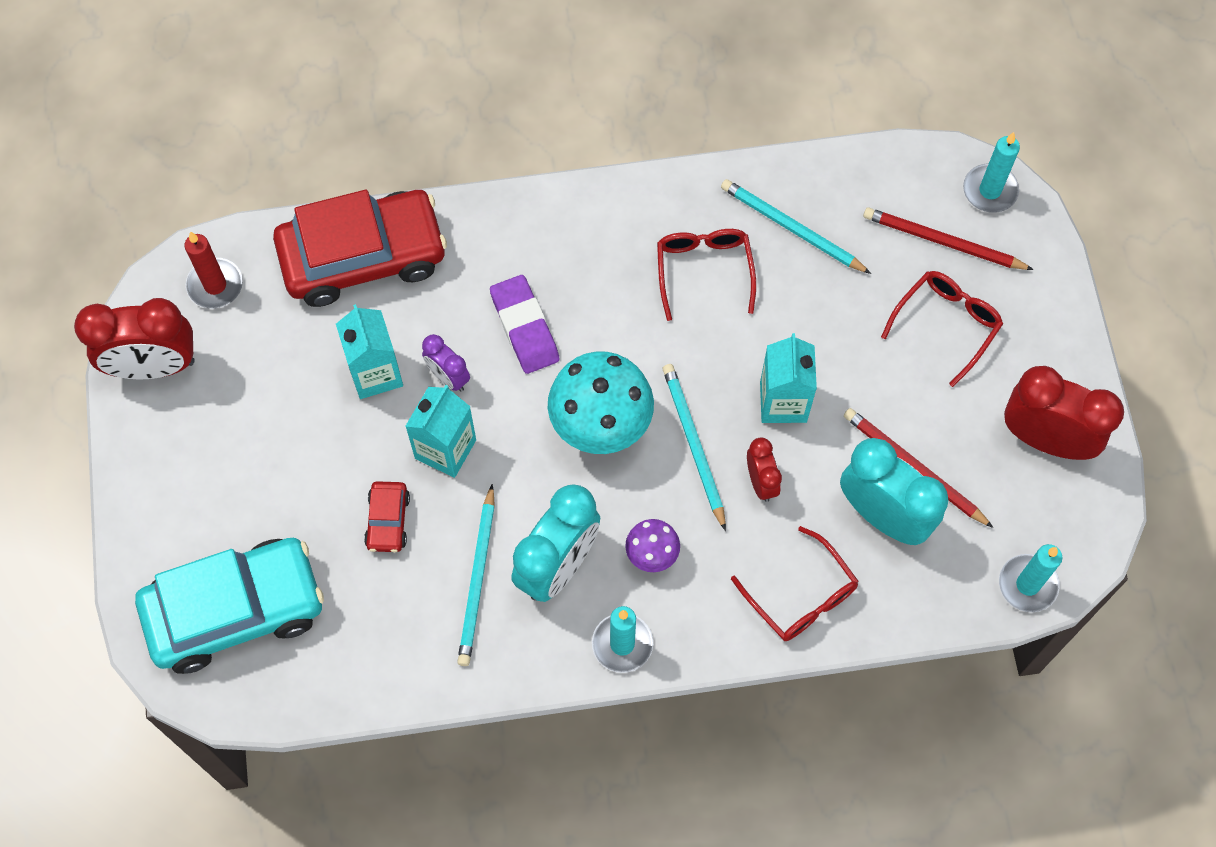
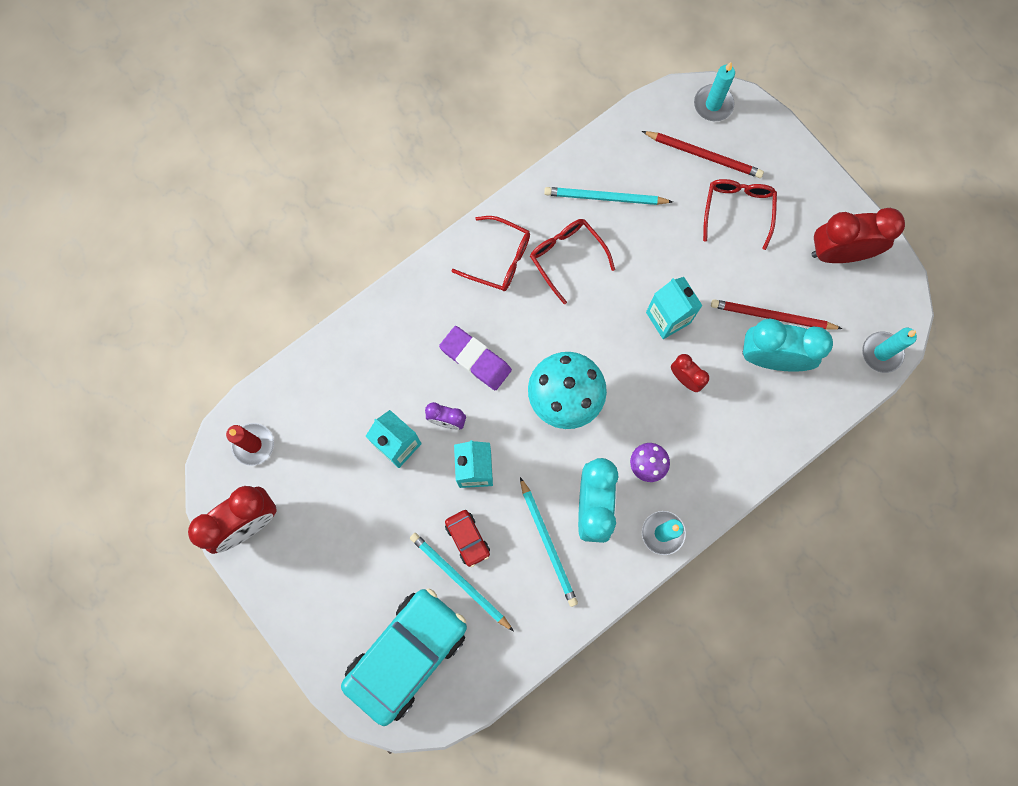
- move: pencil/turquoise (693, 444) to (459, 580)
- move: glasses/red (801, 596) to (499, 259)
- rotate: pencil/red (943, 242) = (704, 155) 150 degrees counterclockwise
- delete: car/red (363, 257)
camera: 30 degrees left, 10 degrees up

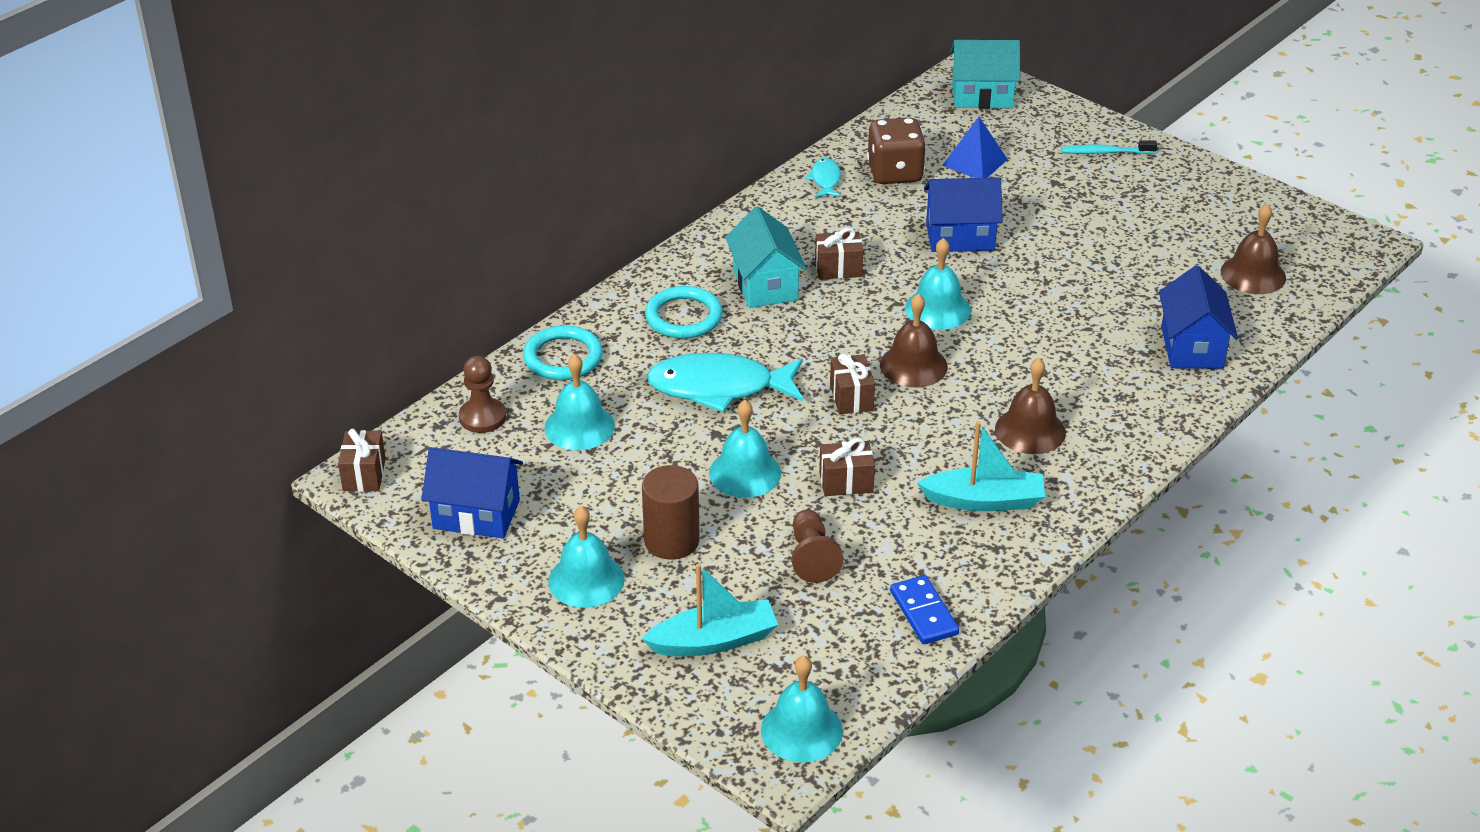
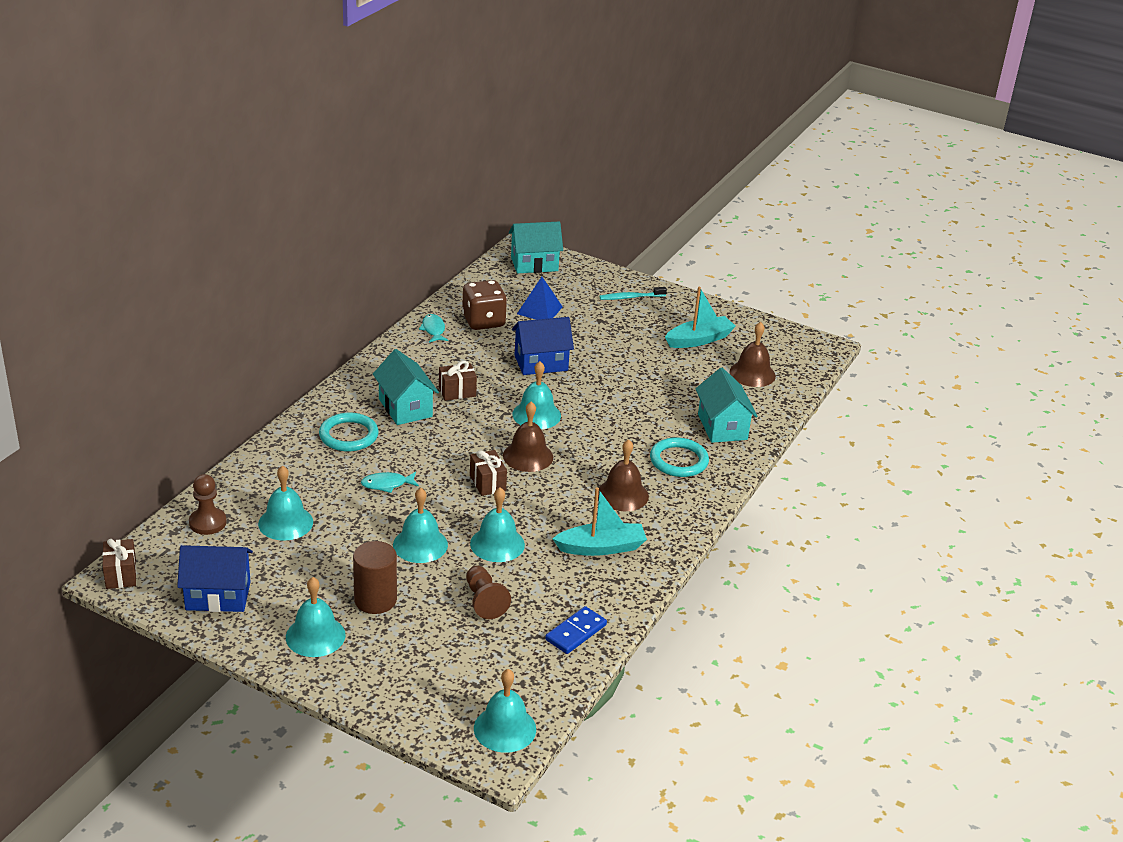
- resize: fish/turquoise (719, 387) = (387, 484) x0.48
- replace: gift/brown (846, 482) to bell/turquoise (497, 544)
- rotate: domino/blue (923, 613) = (575, 632) 75 degrees clockwise
- move: ring/turquoise (563, 357) to (678, 461)
- move: boat/turquoise (714, 641) to (699, 340)
- recolor: house/blue (1192, 347) to house/turquoise (722, 427)
camera: 15 degrees left, 5 degrees down

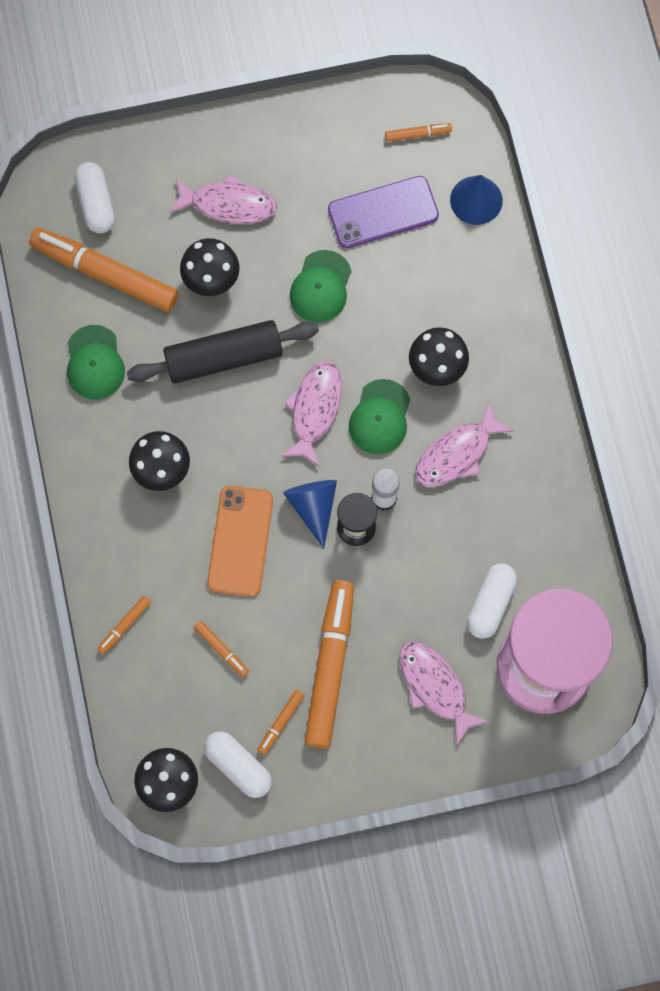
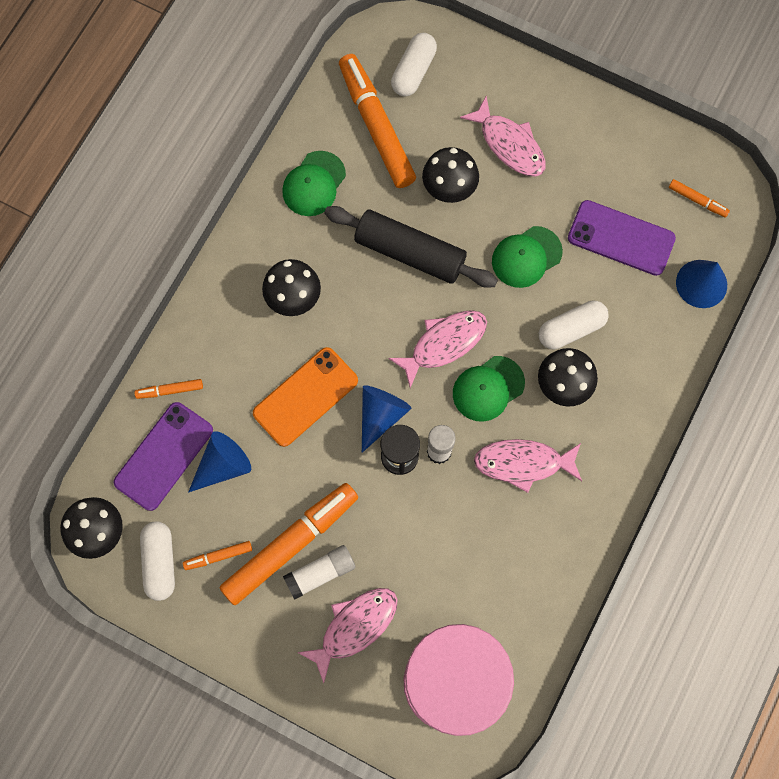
- insert: phone/purple (163, 456)
- replace: marker/orange (221, 649) to cone/blue (223, 465)
- insert: glue stick/white (320, 573)
- rotate: fish/pink (435, 687) = (354, 627) 45 degrees clockwise
- move: capsule/white (490, 604) to (571, 329)
camera: 40 degrees right, 0 degrees up

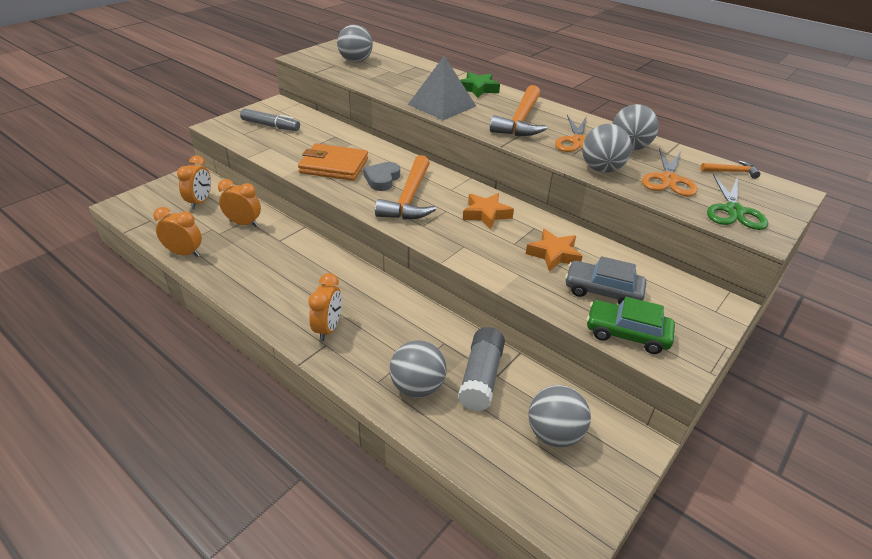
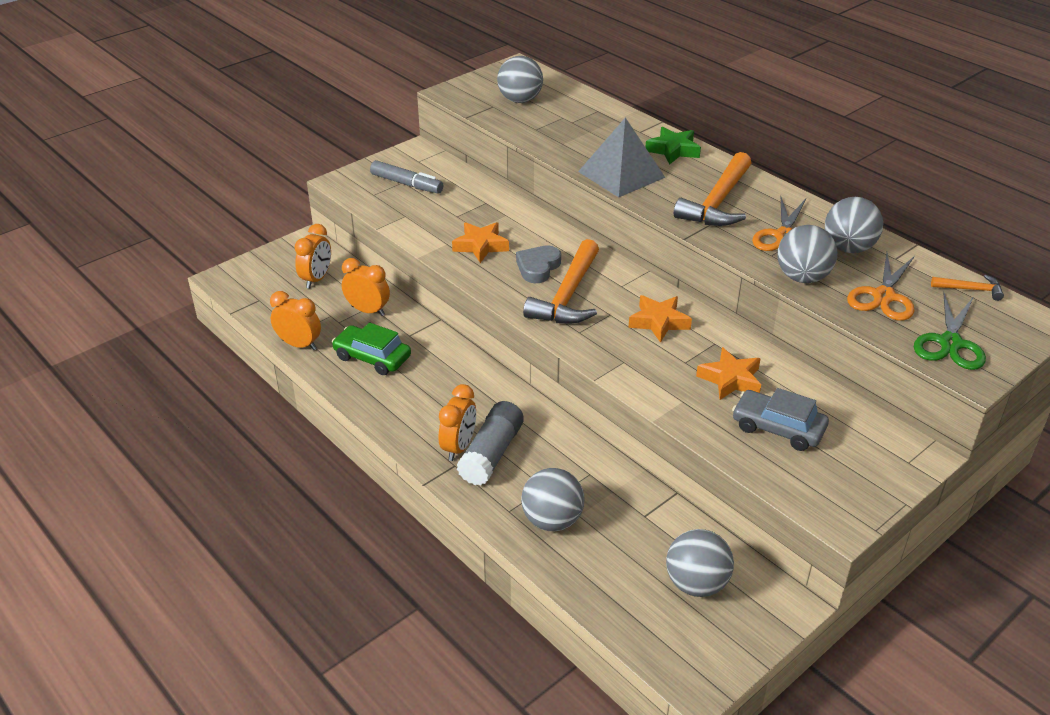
- move: car/green (627, 333) to (372, 357)
- replace: wallet/orange (334, 166) to star/orange (481, 246)
- move: glue stick/grey (481, 377) to (491, 454)
camera: 10 degrees right, 0 degrees up

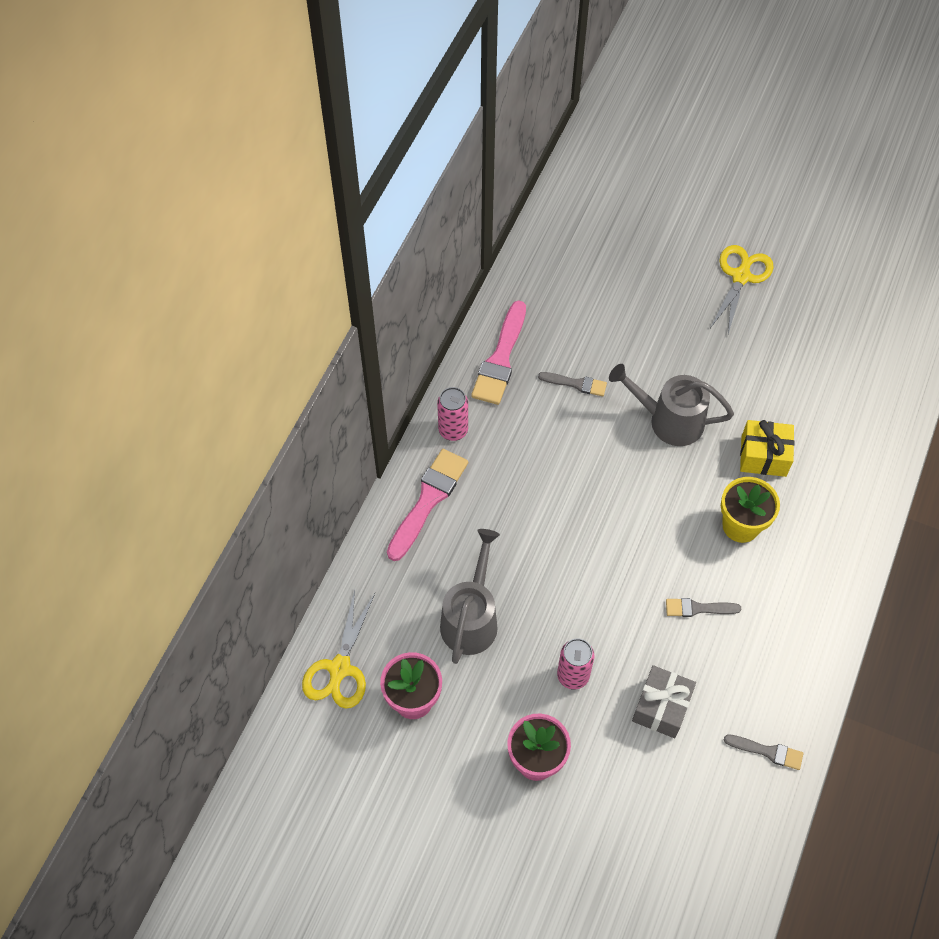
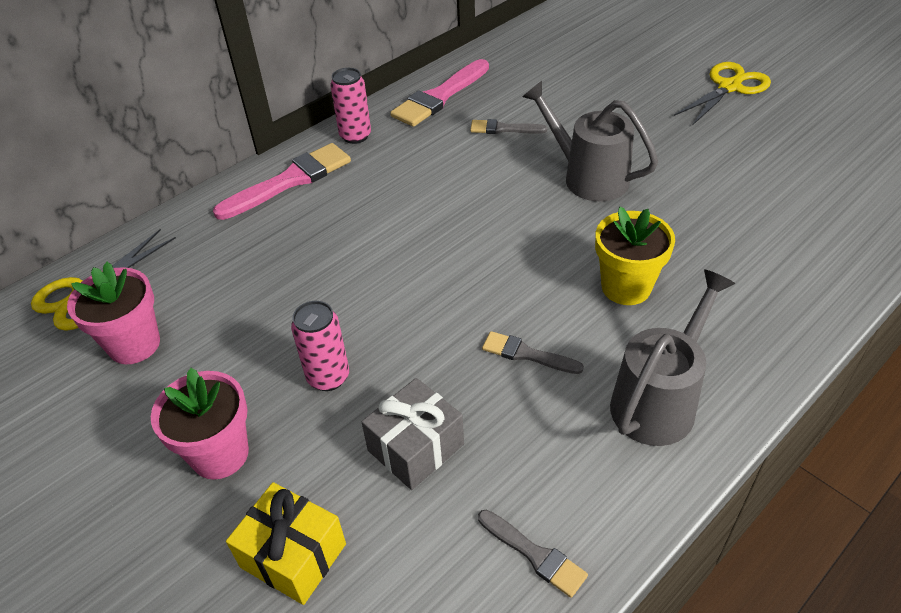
- move: gift/yellow (763, 456) to (293, 555)
- rotate: brush/grey (576, 384) = (503, 129) 150 degrees clockwise
- move: watering can/grey (471, 618) to (659, 400)
camera: 25 degrees right, 15 degrees down

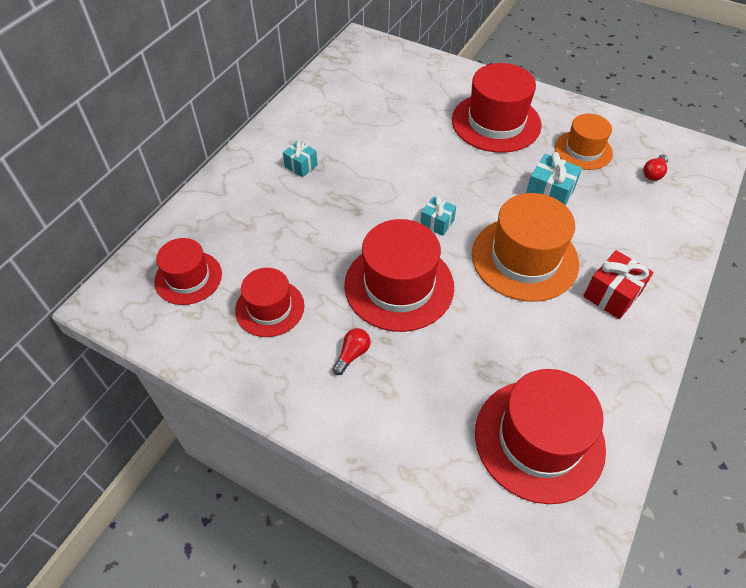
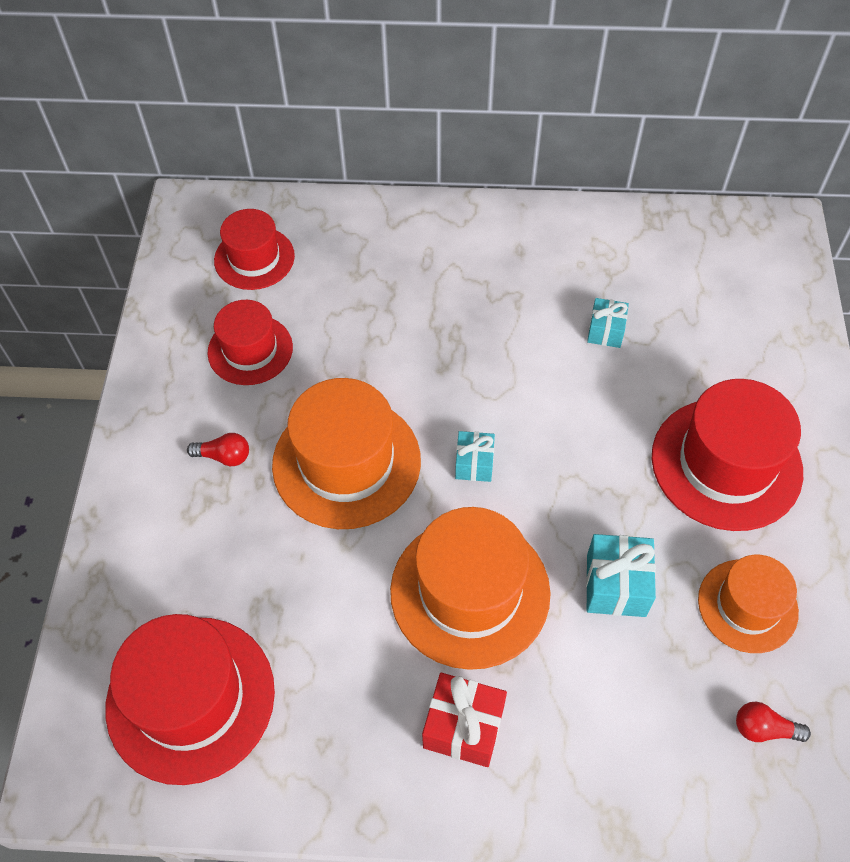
- recolor: hat/red (399, 285) to hat/orange (346, 462)
- move: gift/turquoise (301, 166) to (605, 331)
camera: 65 degrees right, 5 degrees up

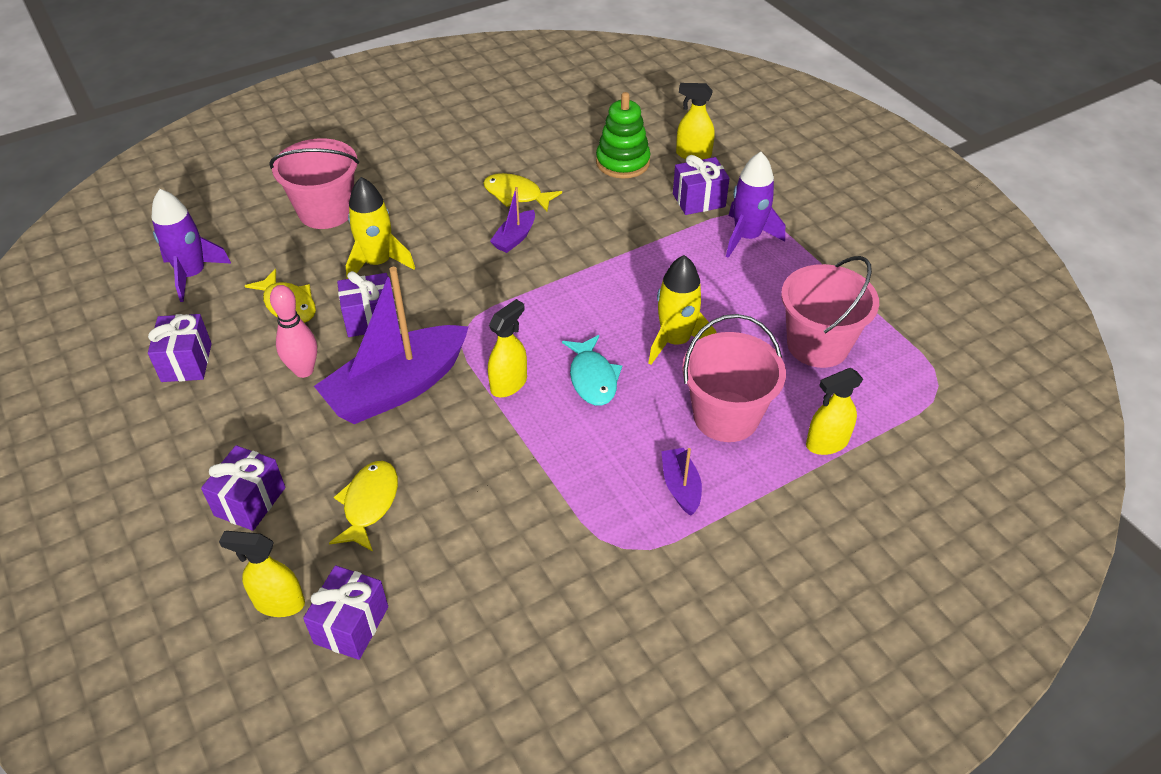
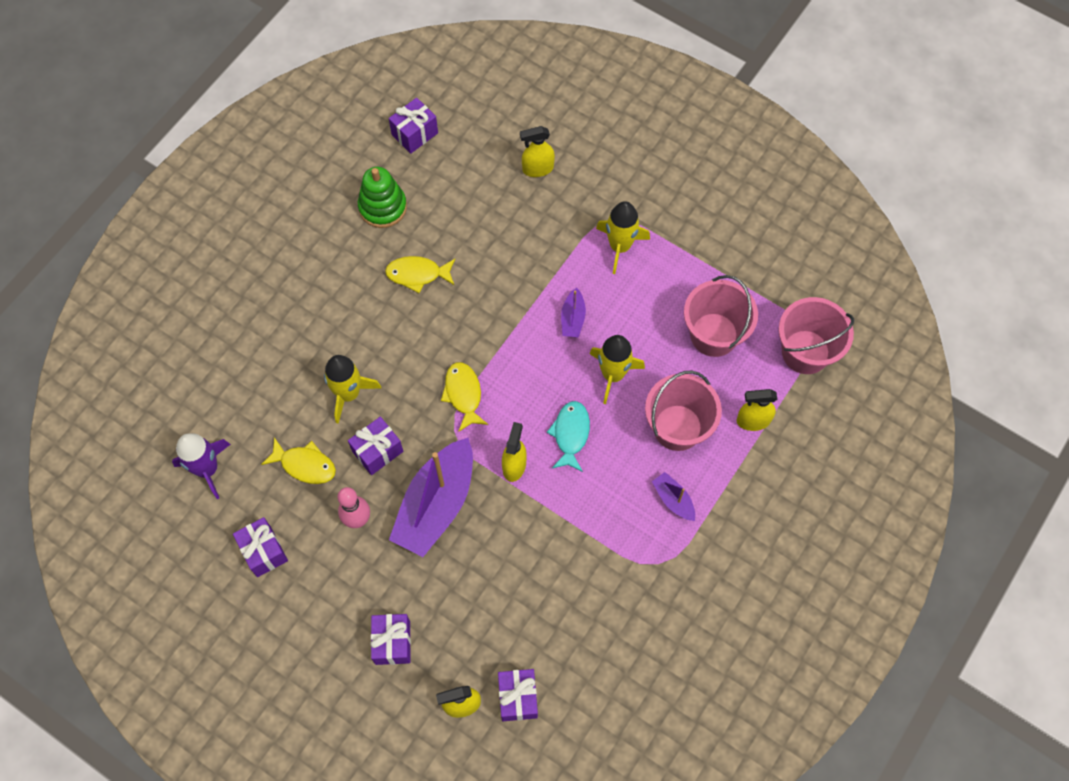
- move: stacking toy/green (622, 162) to (382, 207)
- move: gift/purple (699, 200) to (415, 134)
- move: fish/yellow (369, 504) to (463, 394)
- rotate: fish/turquoise (592, 378) = (570, 434) 135 degrees counterclockwise
- move: boat/purple (514, 238) to (572, 318)
- recolor: rocket/purple (747, 237) to rocket/yellow (619, 246)
- rotate: spray bottle/yellow (826, 443) = (753, 421) 45 degrees clockwise
- move: bucket/pink (326, 211) to (805, 352)
camera: 25 degrees left, 20 degrees up

